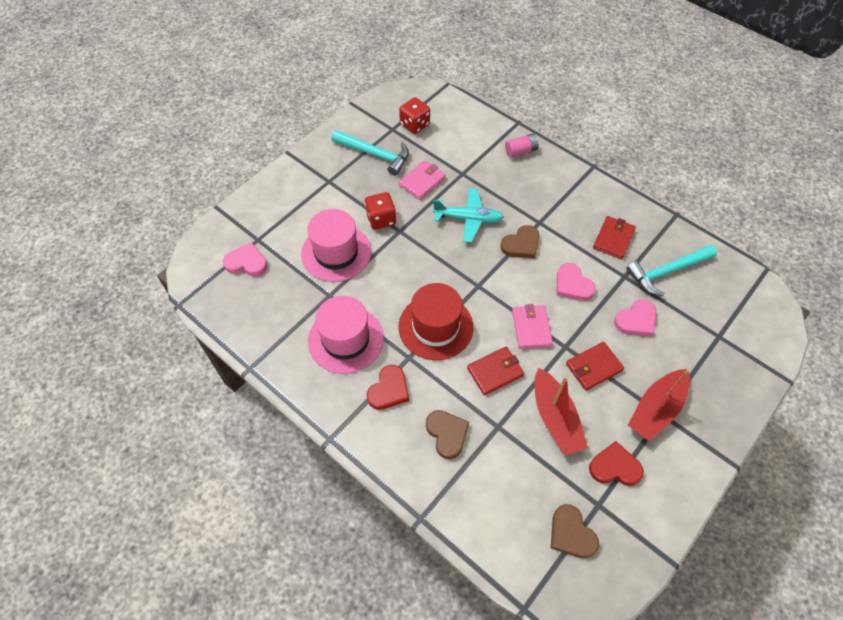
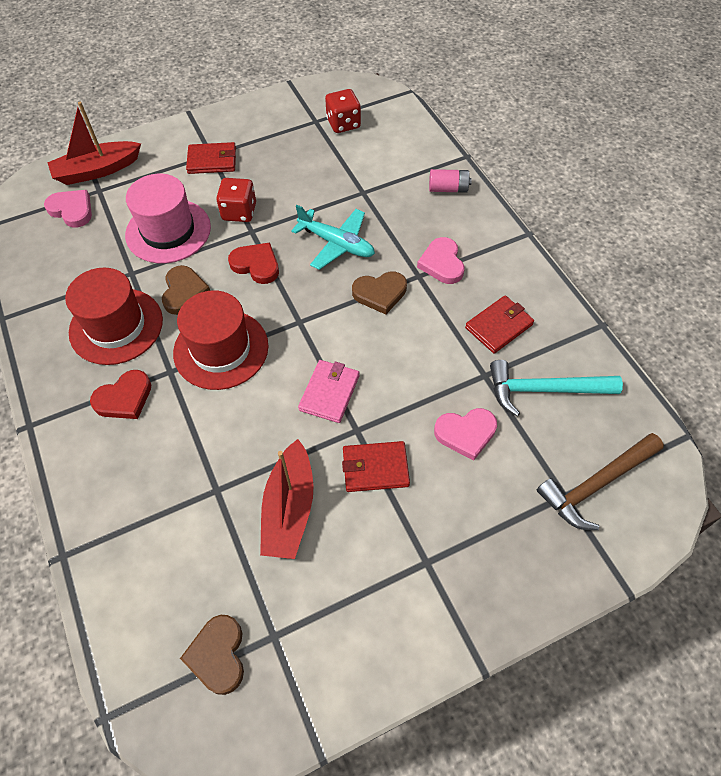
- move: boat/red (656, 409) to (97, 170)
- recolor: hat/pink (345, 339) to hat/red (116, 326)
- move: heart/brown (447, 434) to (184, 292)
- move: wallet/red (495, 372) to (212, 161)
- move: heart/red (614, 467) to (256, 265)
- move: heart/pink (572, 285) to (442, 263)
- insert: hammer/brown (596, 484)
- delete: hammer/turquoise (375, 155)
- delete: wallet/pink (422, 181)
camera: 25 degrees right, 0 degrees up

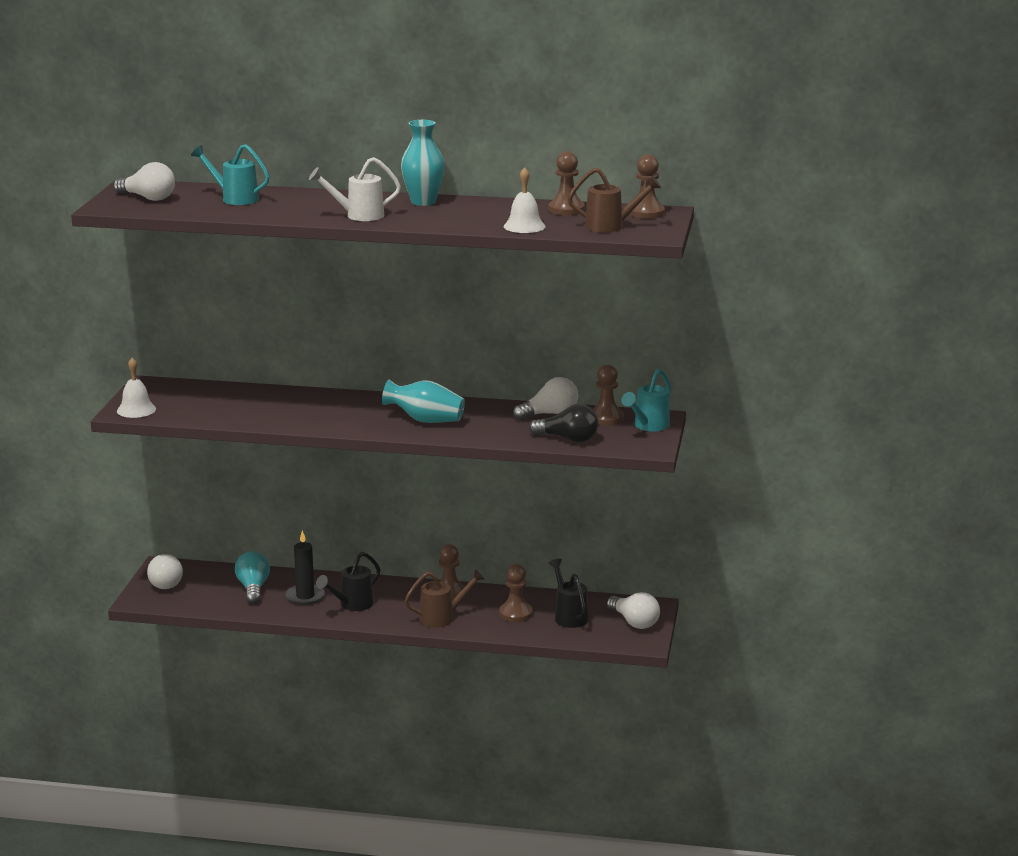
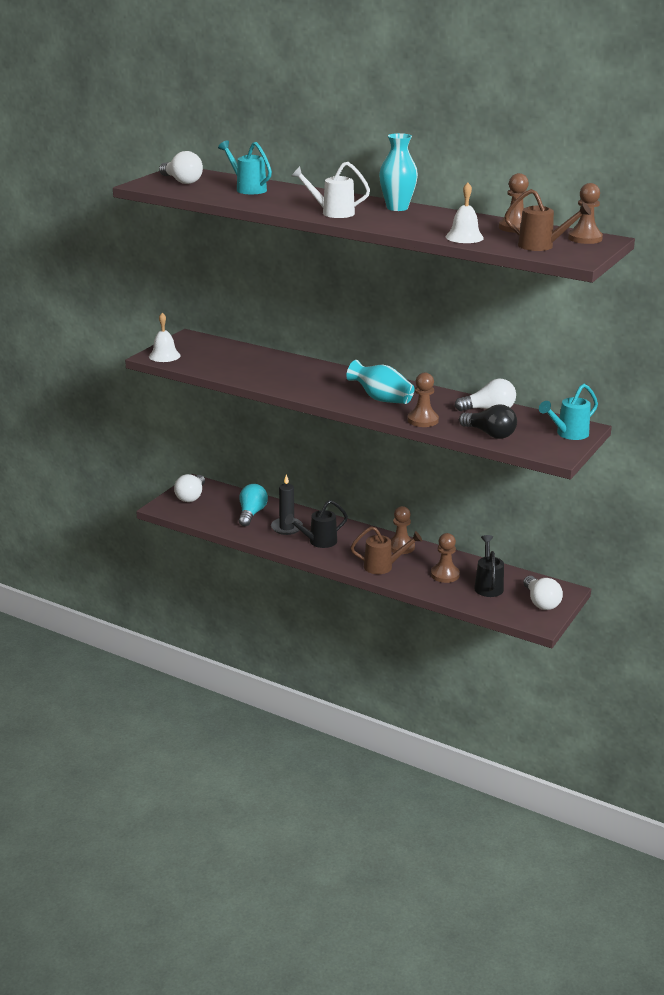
- move: pawn/brown (606, 418) to (422, 420)
camera: 20 degrees right, 5 degrees up

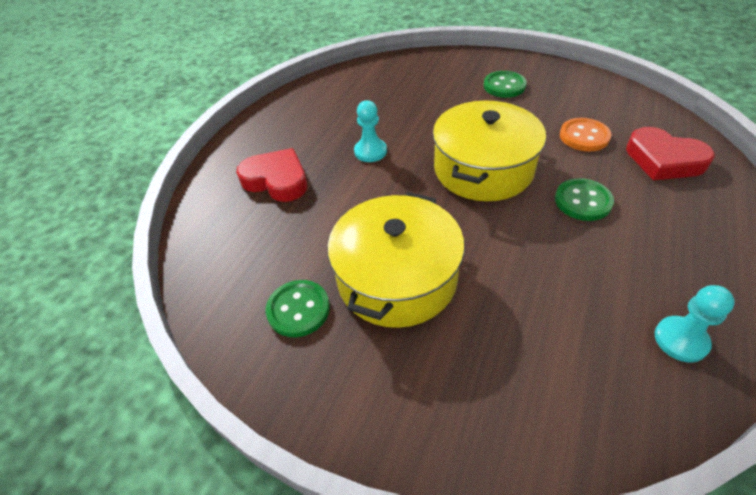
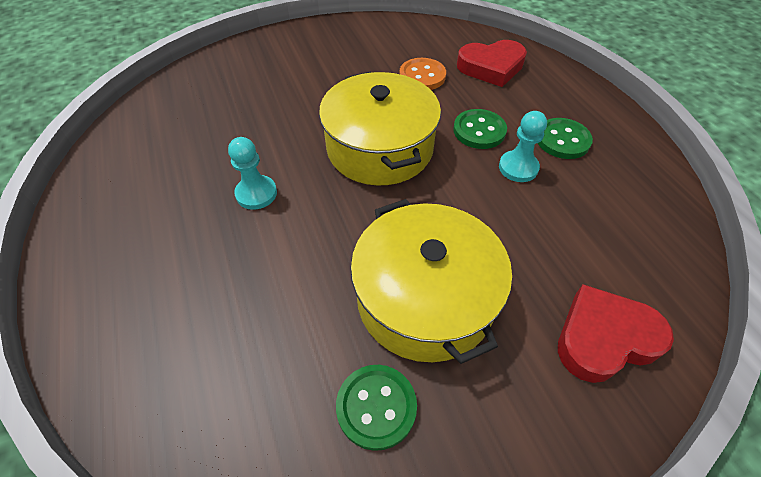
- move: pawn/turquoise (680, 340) to (518, 168)
- move: button/green (504, 86) to (562, 140)
- move: heart/red (276, 180) to (604, 338)
camera: 50 degrees left, 5 degrees up

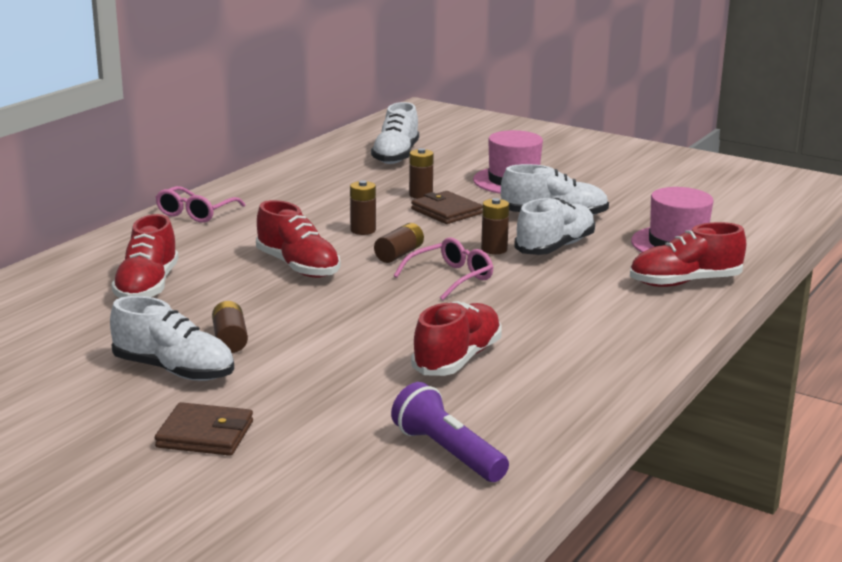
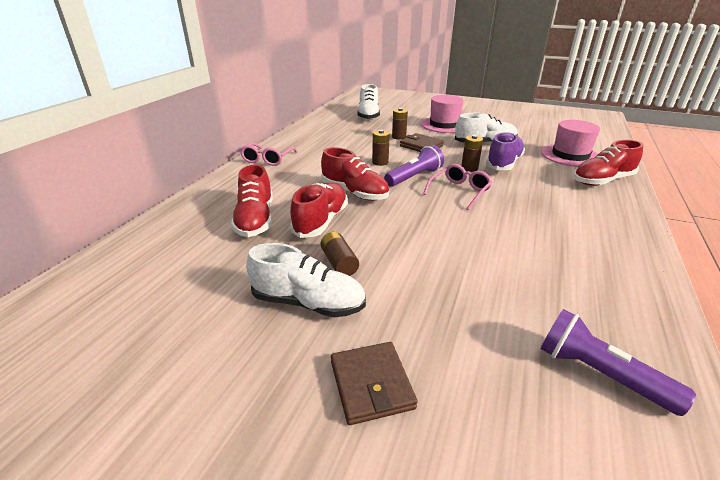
- move: shoe/red (457, 359) to (321, 221)
- rotate: wallet/brown (205, 434) = (371, 385) 75 degrees clockwise
- replace: battery/brown (399, 254) to flashlight/purple (414, 177)
- recolor: shoe/white (555, 247) to shoe/purple (503, 163)
camera: 10 degrees left, 10 degrees up

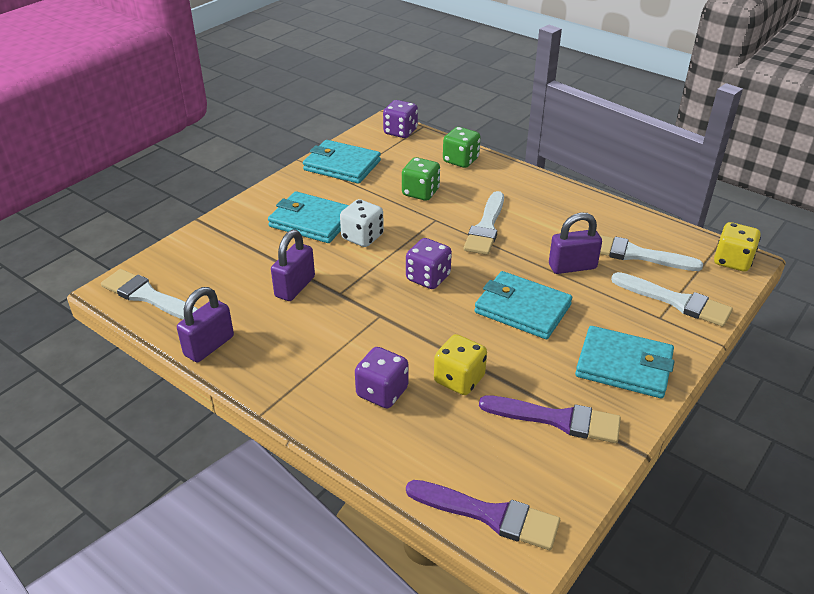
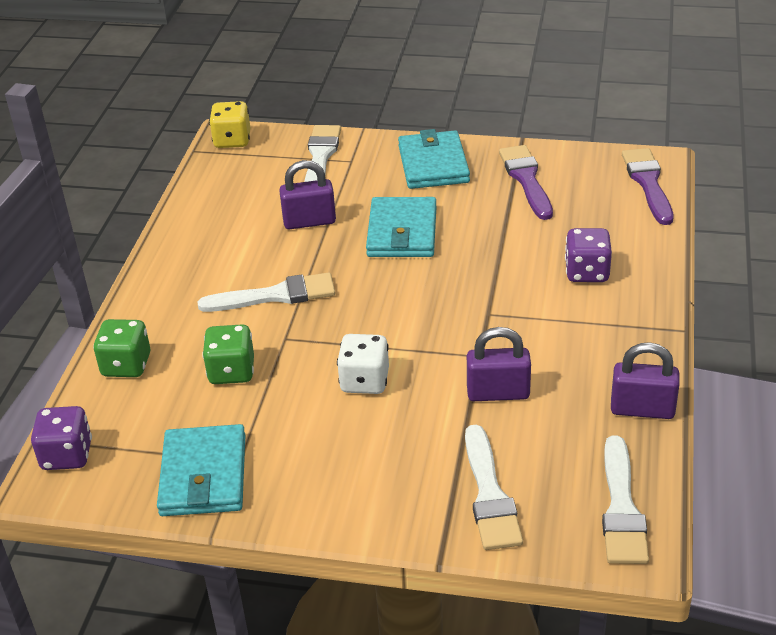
- rotate: padlock/purple (572, 267) = (309, 221) 60 degrees counterclockwise
- move: brush/white (636, 254) to (489, 494)
- delete: wallet/turquoise (312, 221)
- delete: dice/purple (428, 278)
- delete: dice/yellow (459, 379)
camera: 115 degrees left, 0 degrees up

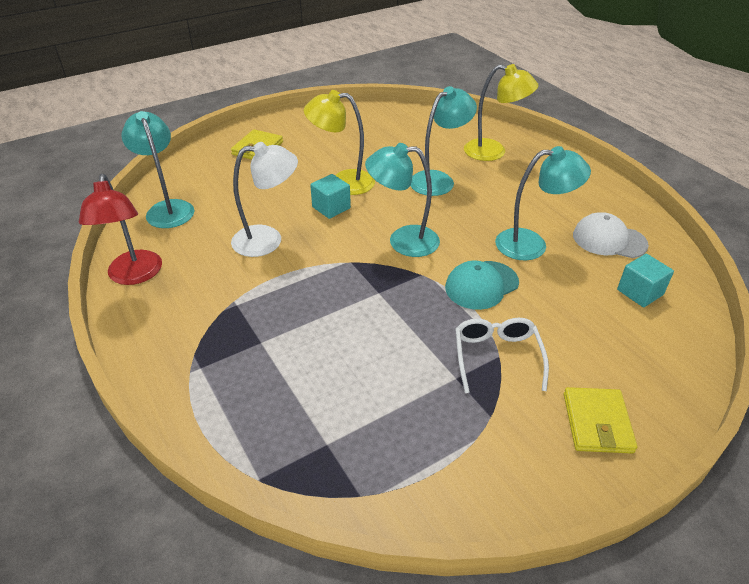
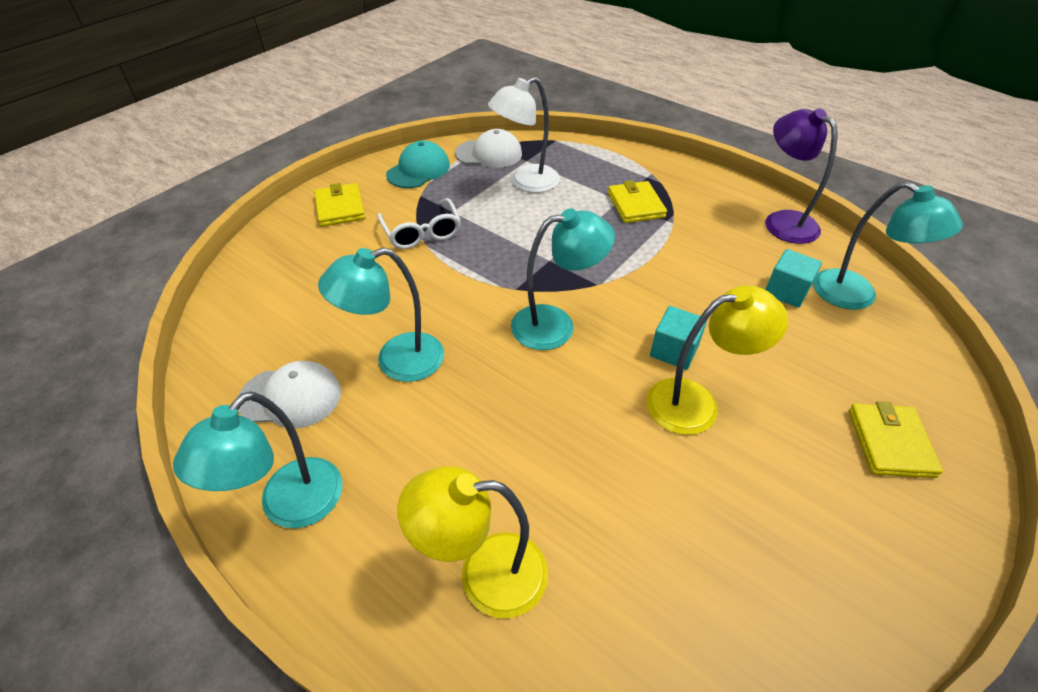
- move: lamp/turquoise (438, 180) to (290, 507)
- move: cap/turquoise (481, 285) to (418, 170)
- insert: cap/white (489, 153)
- move: lamp/white (268, 240) to (526, 182)
- insert: wallet/yellow (635, 205)
- recolor: lamp/red (134, 275) to lamp/purple (782, 221)
- move: cube/turquoise (640, 292) to (786, 291)
camera: 160 degrees right, 5 degrees up

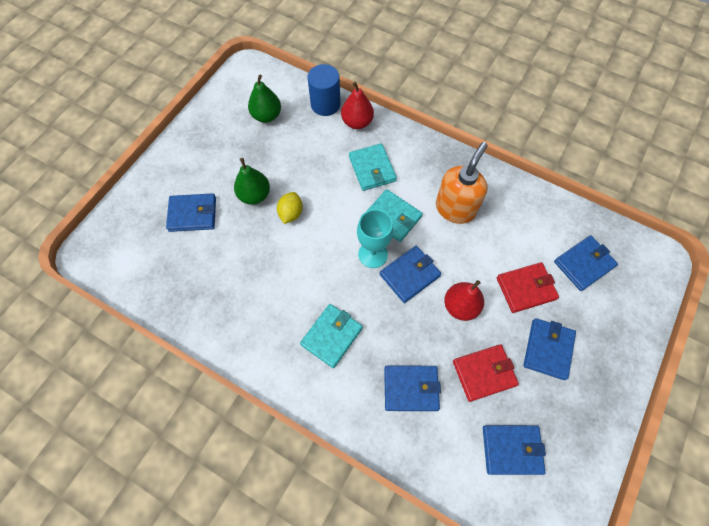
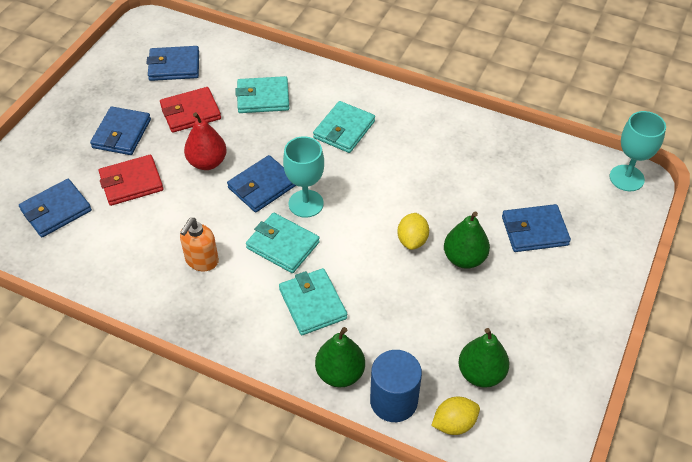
- resize: soap dispenser/orange (455, 208) = (201, 261) x0.65
- recolor: wallet/blue (411, 388) to wallet/turquoise (263, 98)
- recolor: pear/red (357, 122) to pear/green (340, 373)
- insert: lemon/yellow (454, 423)
- insert: goblet/turquoise (626, 178)
camera: 175 degrees right, 15 degrees down

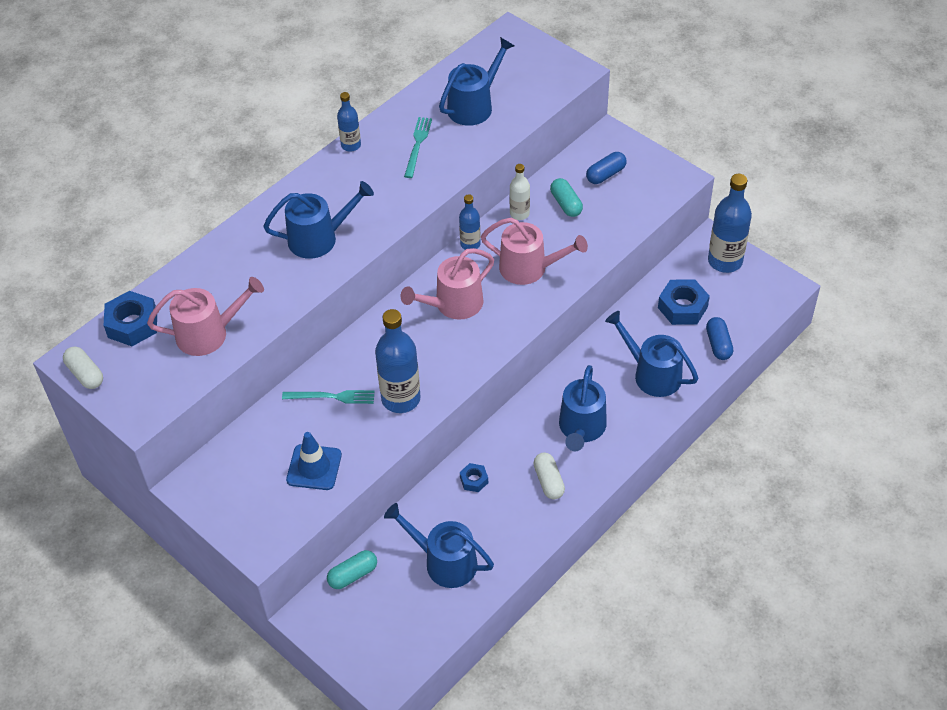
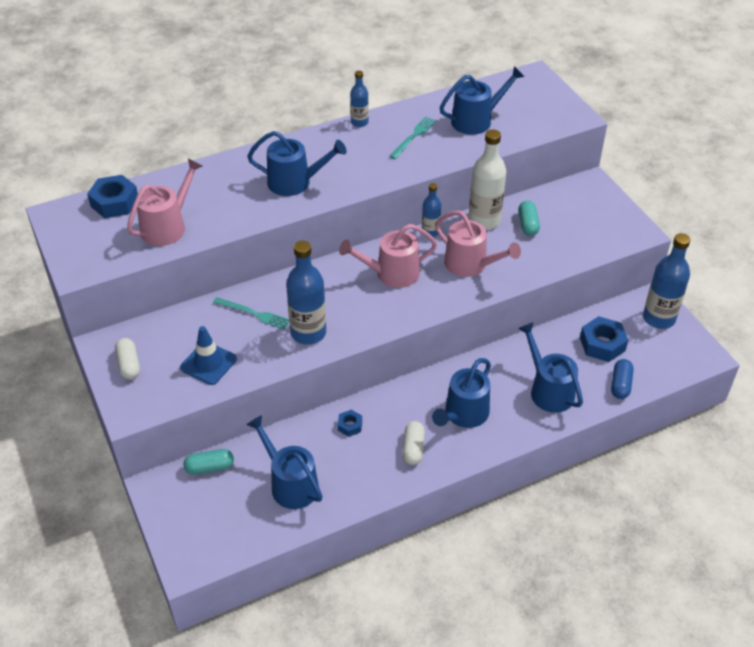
- move: capsule/white (85, 374) to (129, 365)
- rotate: watering can/pink (208, 334) = (167, 227) 60 degrees counterclockwise
- resize: bottle/white (519, 213) = (484, 220) x1.80
- delete: capsule/blue (605, 174)
camera: 20 degrees right, 5 degrees down

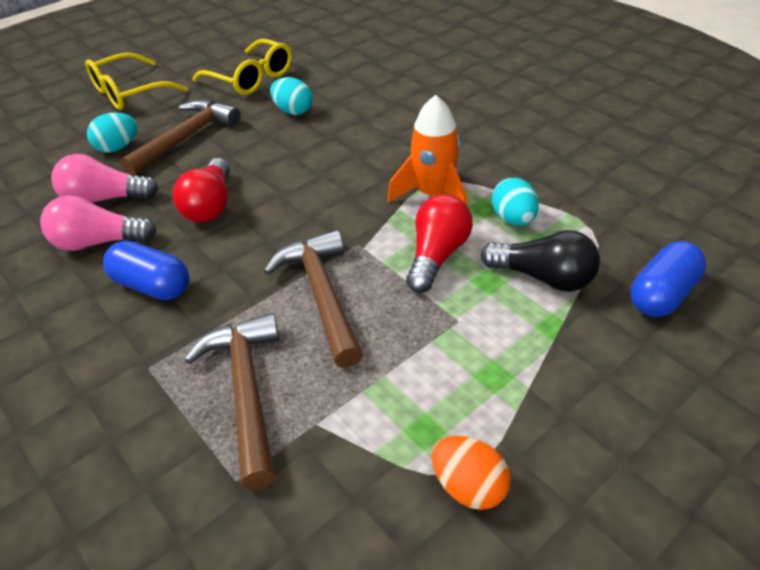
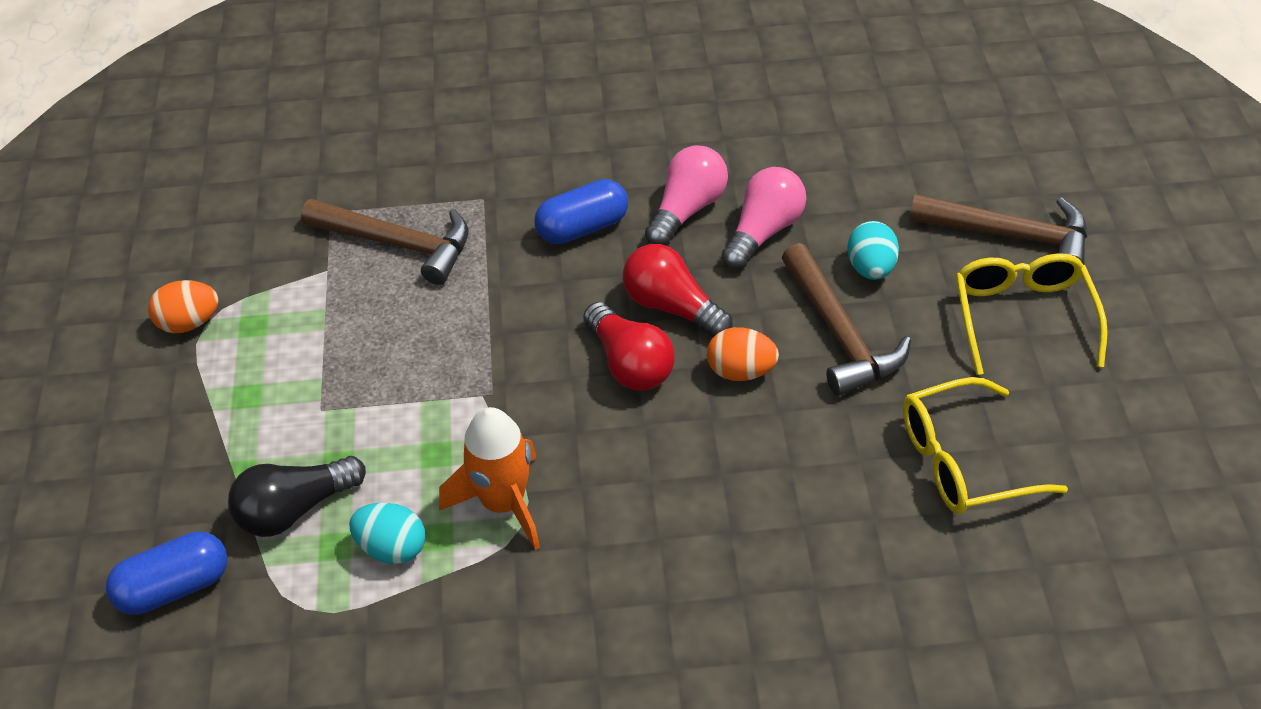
- rotate: capsule/blue (662, 295) = (174, 587) 75 degrees clockwise
- move: light bulb/red (437, 255) to (629, 364)
- insert: egg/orange (740, 371)
- move: hammer/brown (322, 295) to (1011, 235)
- delete: egg/turquoise (293, 111)
camera: 125 degrees right, 5 degrees up

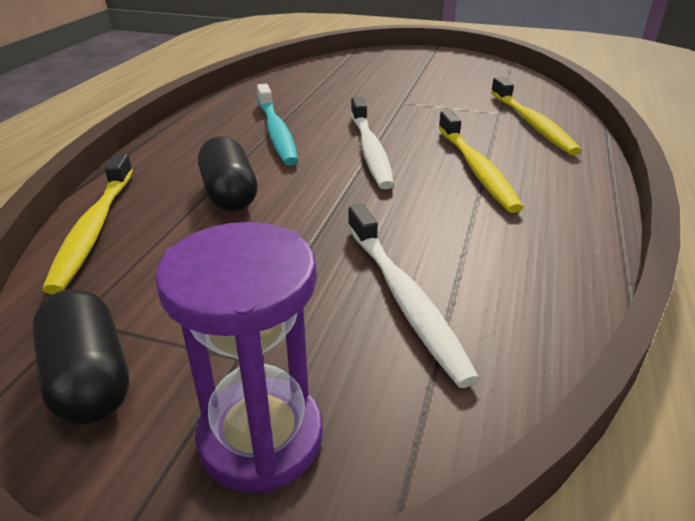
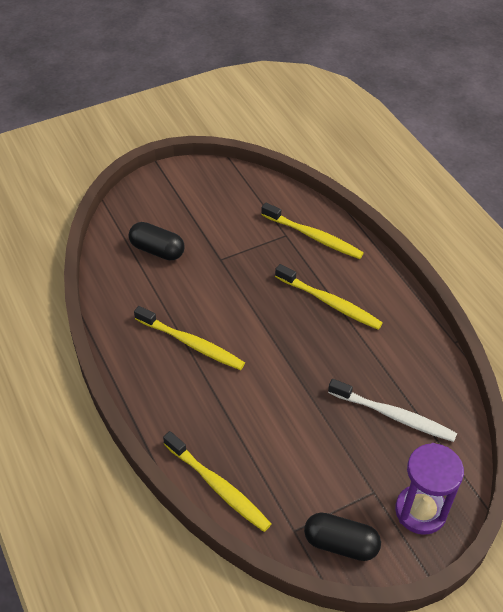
- move: capsule/black (229, 194) to (157, 250)
- recolor: toothbrush/turquoise (276, 131) to toothbrush/yellow (191, 343)
- delete: toothbrush/white (370, 150)
camera: 45 degrees left, 15 degrees up

